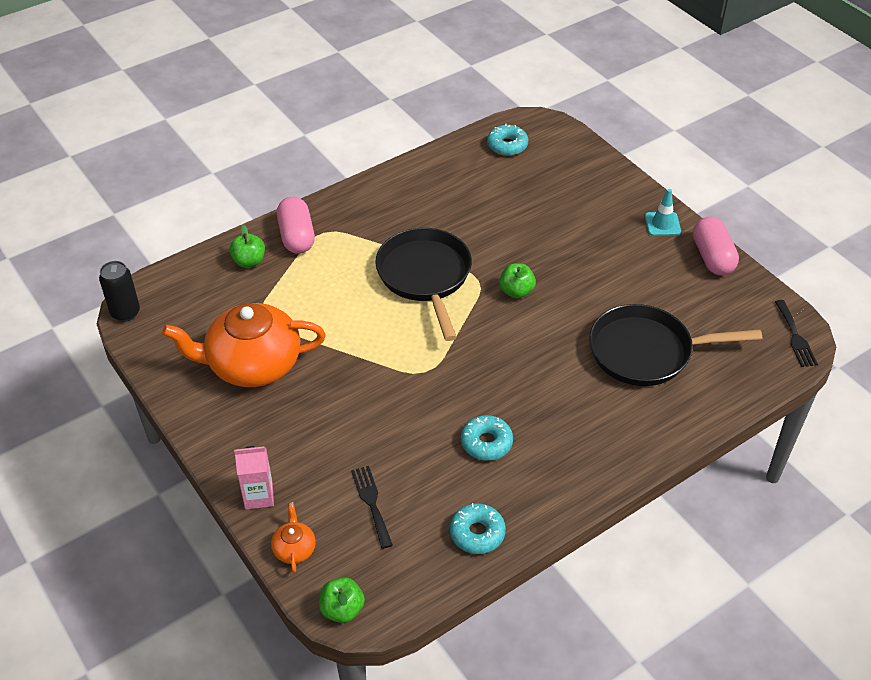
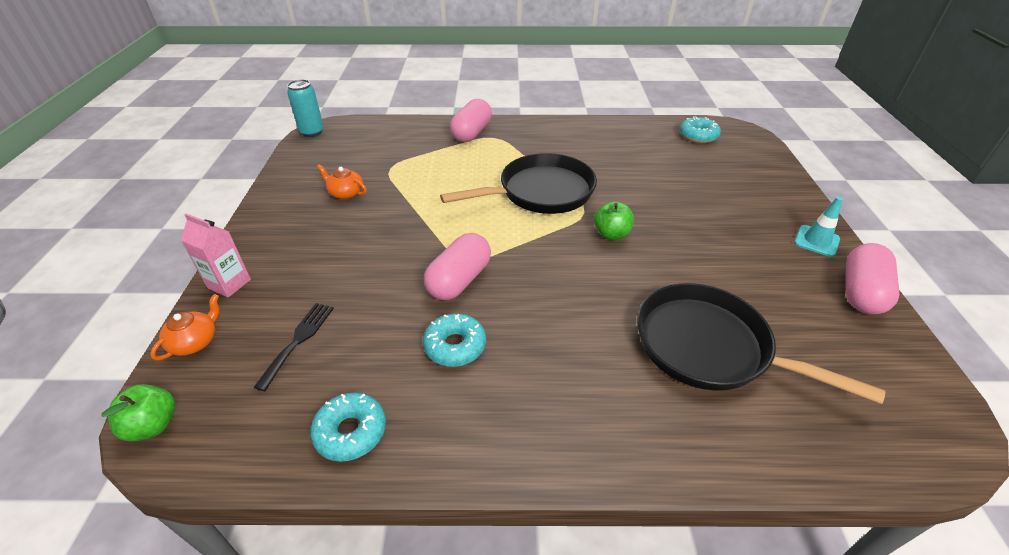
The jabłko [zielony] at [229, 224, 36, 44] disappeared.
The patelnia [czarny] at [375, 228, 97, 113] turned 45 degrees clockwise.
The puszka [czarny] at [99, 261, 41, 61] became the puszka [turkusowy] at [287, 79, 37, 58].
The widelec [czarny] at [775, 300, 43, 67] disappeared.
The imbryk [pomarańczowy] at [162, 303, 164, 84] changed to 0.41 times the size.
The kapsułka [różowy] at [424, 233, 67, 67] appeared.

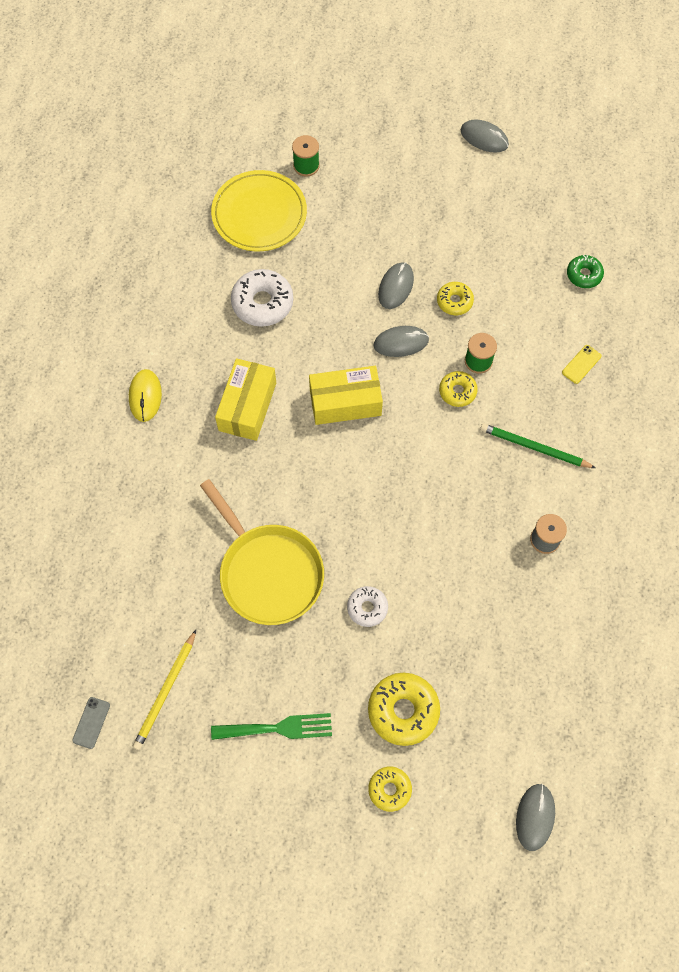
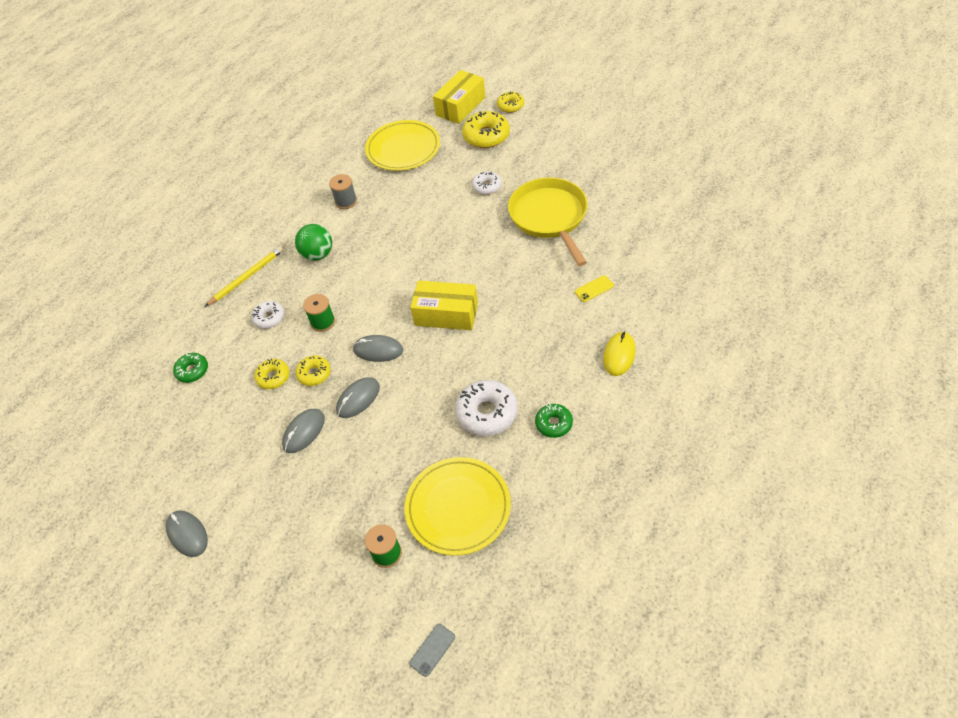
The telefon [żółty] moved from [562, 345, 40, 39] to [575, 275, 39, 27].
The pudełko [żółty] moved from [215, 358, 61, 83] to [433, 70, 53, 54].
The donut [żółty] moved from [439, 371, 39, 36] to [254, 358, 36, 31].
The ołówek [zielony] at [480, 423, 116, 45] was replaced by the piłka [zielony] at [295, 224, 37, 37].
The ołówek [żółty] moved from [133, 630, 63, 120] to [205, 247, 79, 60].
The telefon [szary] moved from [72, 697, 38, 52] to [409, 624, 46, 53].
The widelec [zielony] at [211, 713, 121, 27] disappeared.
The myszka [szary] moved from [516, 784, 39, 67] to [282, 409, 43, 44].
The talerz [żółty] at [365, 120, 75, 51] appeared.
The donut [biały] at [251, 301, 34, 28] appeared.
The donut [zielony] at [535, 404, 38, 34] appeared.

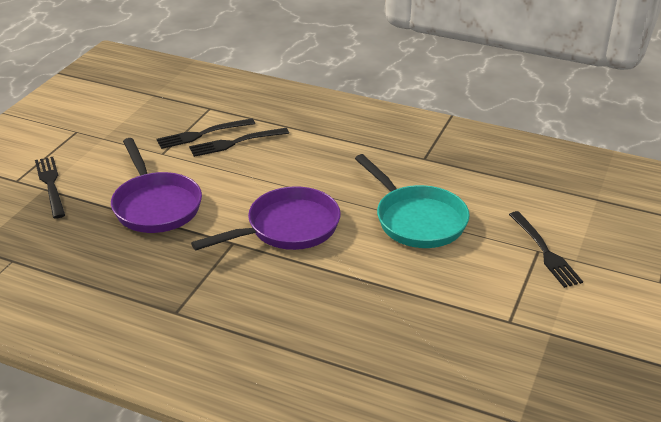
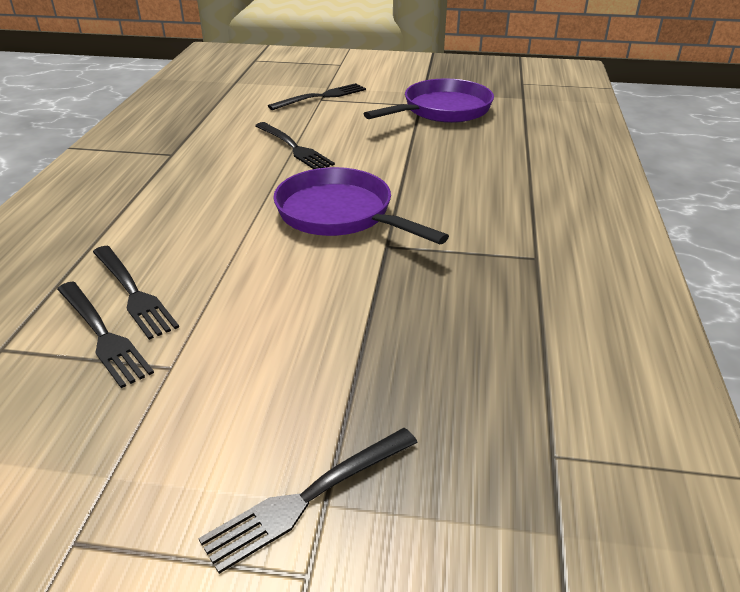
The patelnia [fioletowy] moved from [111, 138, 91, 95] to [364, 78, 130, 45].
The patelnia [turkusowy] at [355, 154, 115, 94] was replaced by the widelec [czarny] at [255, 122, 80, 47].

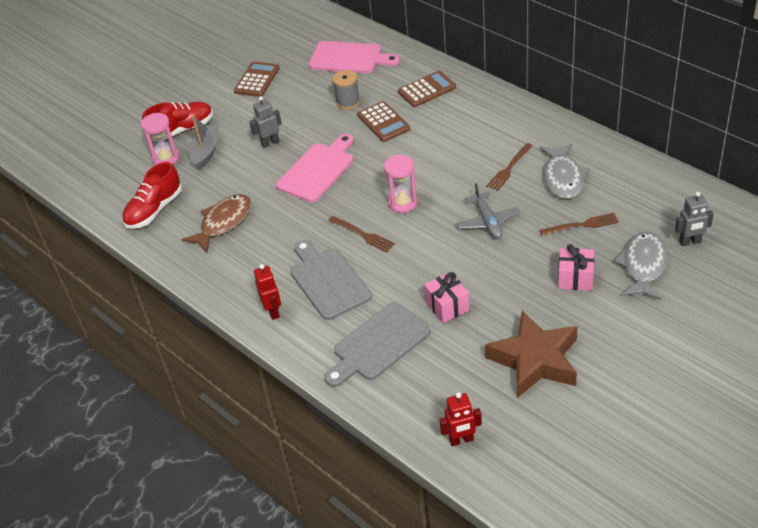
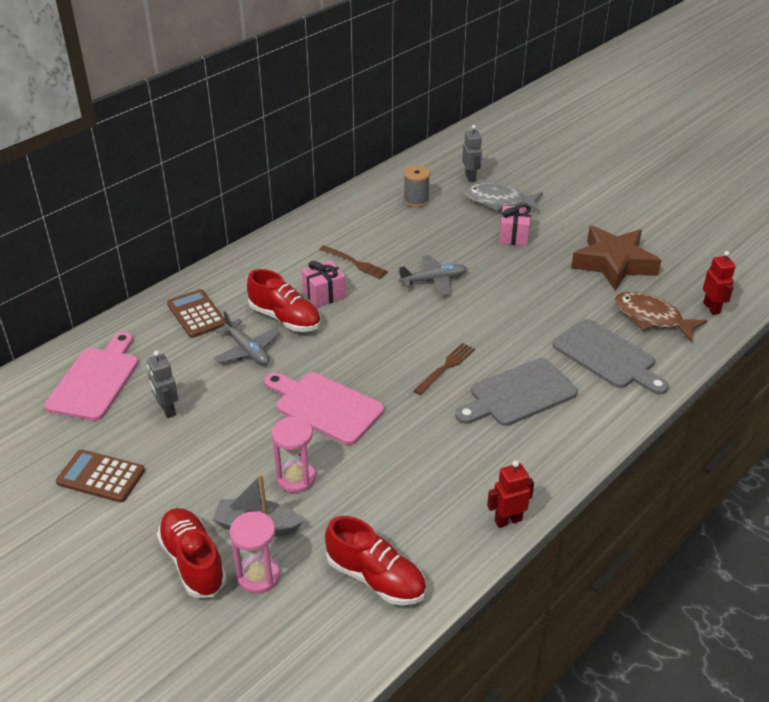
The szpulka [szary] moved from [332, 70, 28, 40] to [404, 166, 26, 41].
The robot [szary] moved from [249, 96, 33, 52] to [147, 351, 31, 67].
The kalkulator [brązowy] at [357, 101, 53, 41] was replaced by the samolot [szary] at [214, 311, 67, 54].
The ryba [szary] at [539, 143, 51, 56] disappeared.
The klepsydra [różowy] moved from [384, 155, 34, 58] to [272, 417, 44, 76].
The ryba [brązowy] moved from [181, 194, 70, 59] to [614, 292, 93, 50].
The widelec [brązowy] at [539, 213, 80, 23] disappeared.
The robot [czerwony] moved from [254, 264, 27, 56] to [487, 461, 47, 67].
The prezent [różowy] moved from [424, 272, 46, 52] to [302, 260, 44, 48].
The but [czerwony] at [247, 269, 74, 63] appeared.

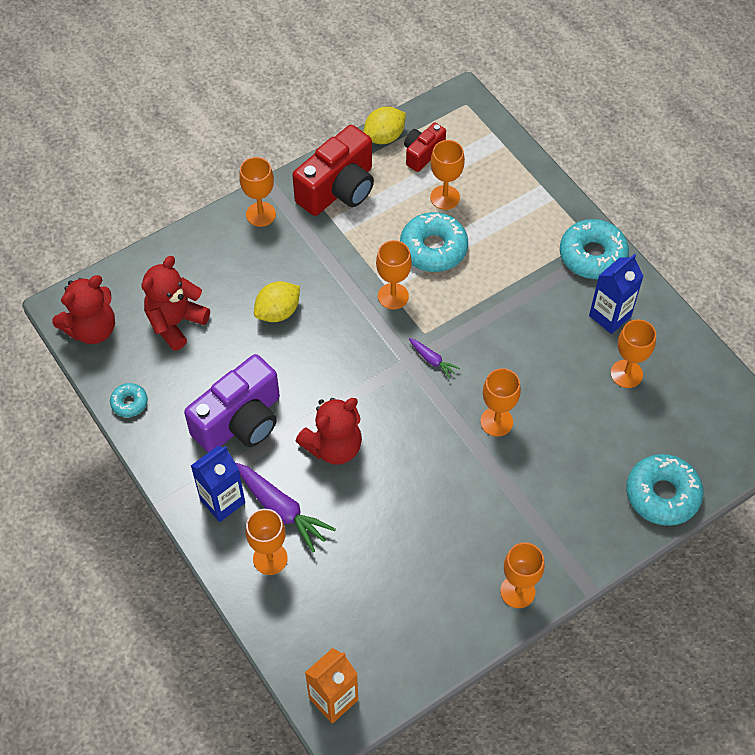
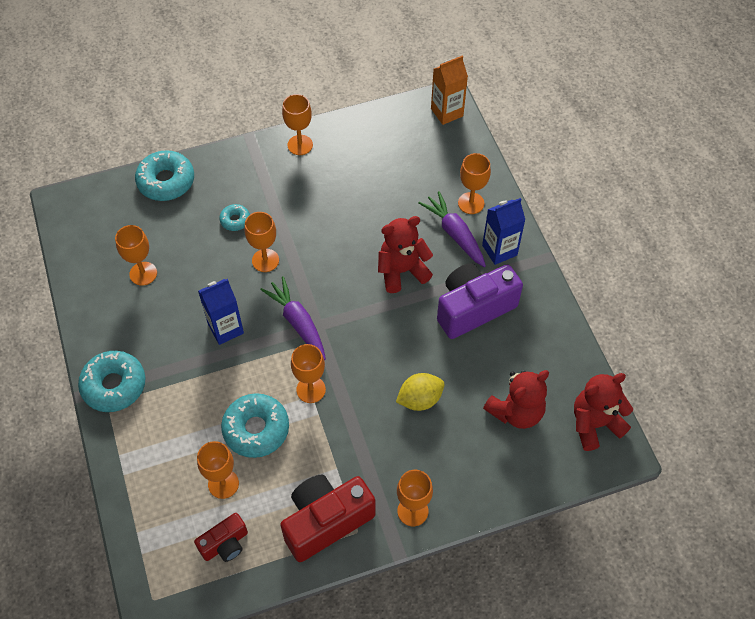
The cytryna [żółty] at [363, 107, 43, 37] disappeared.
The karton mleka [niebieski] moved from [589, 254, 55, 80] to [198, 279, 46, 66].
The marchewka [fioletowy] at [409, 338, 51, 41] changed to 1.92 times the size.
The donut [turkusowy] moved from [110, 383, 38, 34] to [219, 204, 31, 27].

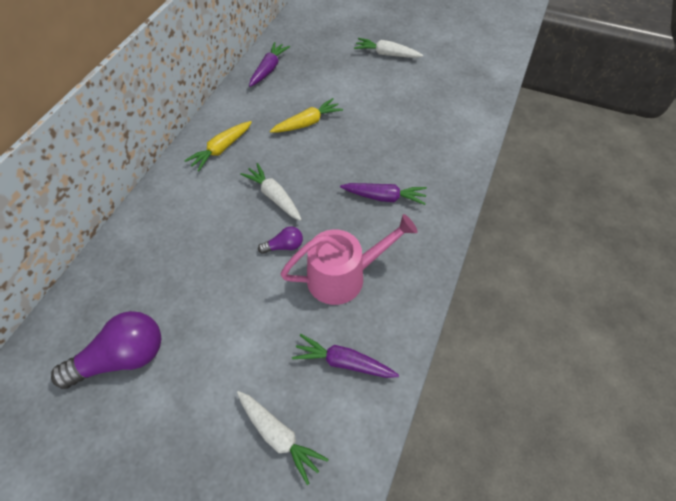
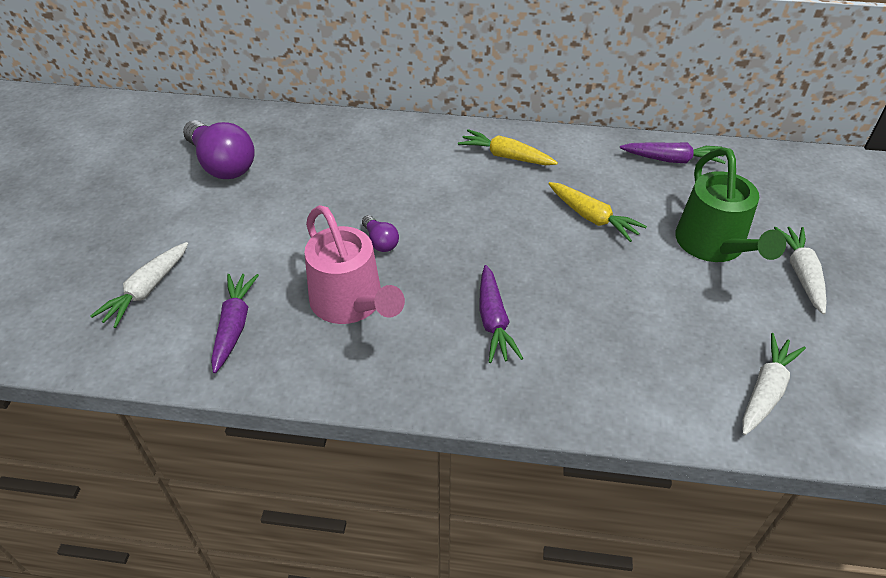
The marchewka [biały] moved from [240, 163, 62, 58] to [742, 333, 64, 102].
The konewka [zielony] at [675, 147, 111, 115] appeared.

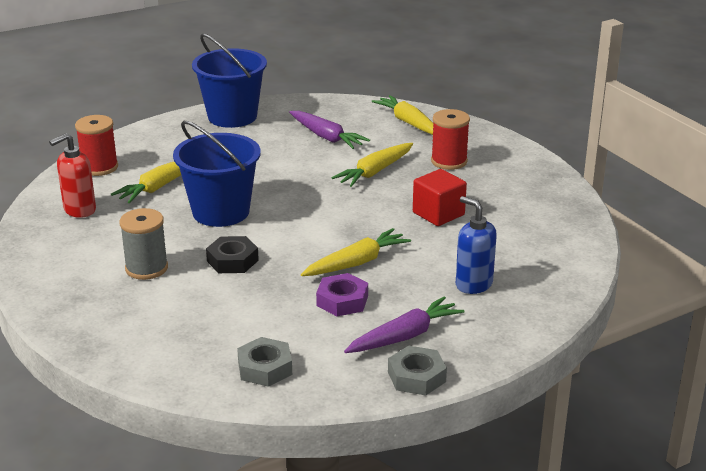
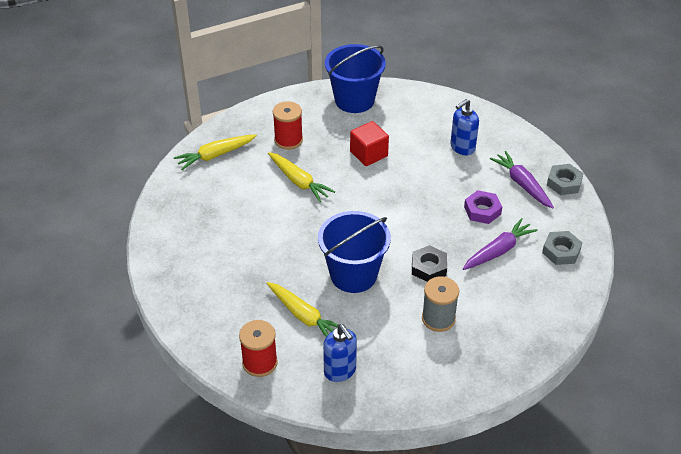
The wiadro [niebieski] moved from [192, 34, 75, 94] to [325, 44, 61, 69].
The marchewka [fioletowy] moved from [289, 111, 81, 38] to [463, 218, 75, 52].
The dozownik mydła [czerwony] at [49, 133, 47, 85] became the dozownik mydła [niebieski] at [323, 324, 34, 58].
The marchewka [żółty] at [301, 228, 110, 48] disappeared.

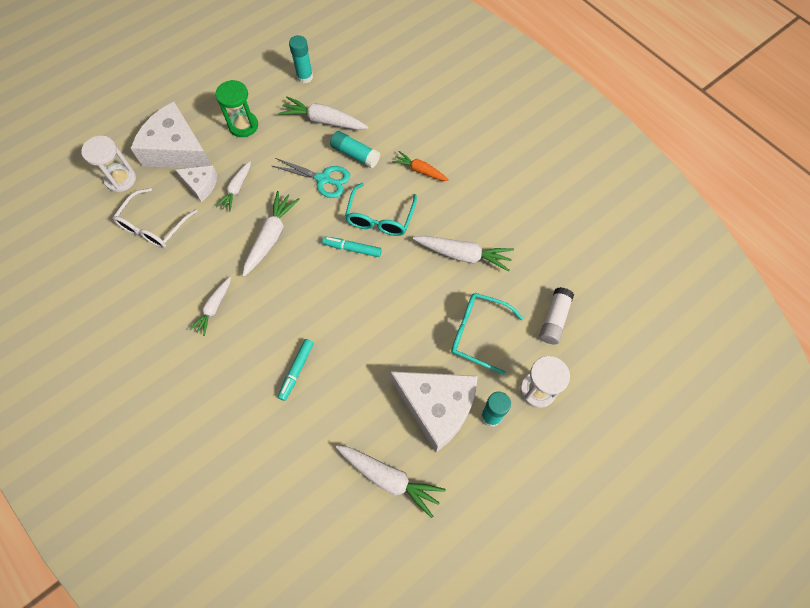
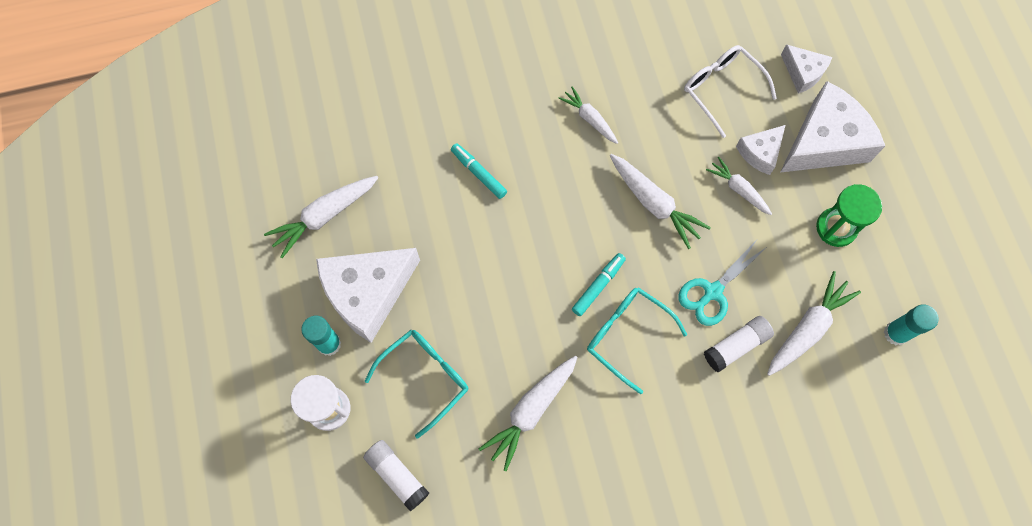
The klej w sztyfcie [turkusowy] at [330, 131, 50, 37] became the klej w sztyfcie [biały] at [704, 316, 70, 56].
The klepsydra [biały] at [81, 136, 55, 56] was replaced by the ser [biały] at [781, 44, 51, 50].
The marchewka [pomarańczowy] at [392, 151, 57, 30] disappeared.

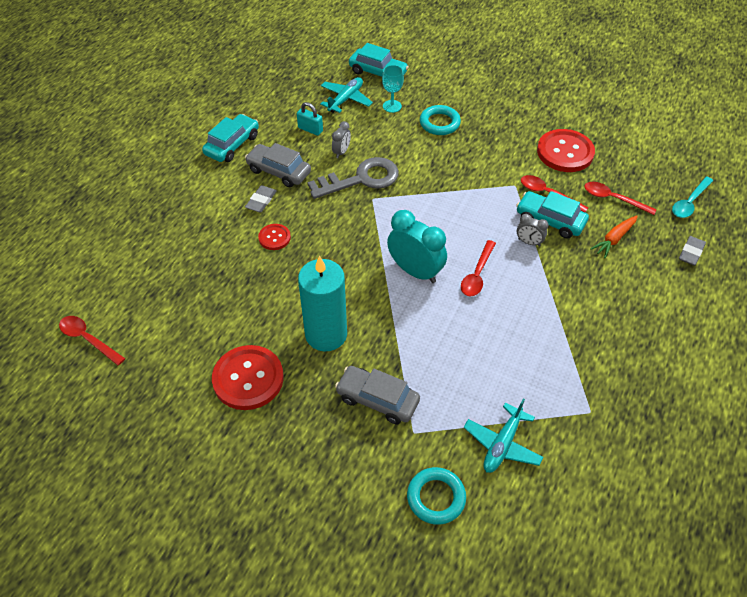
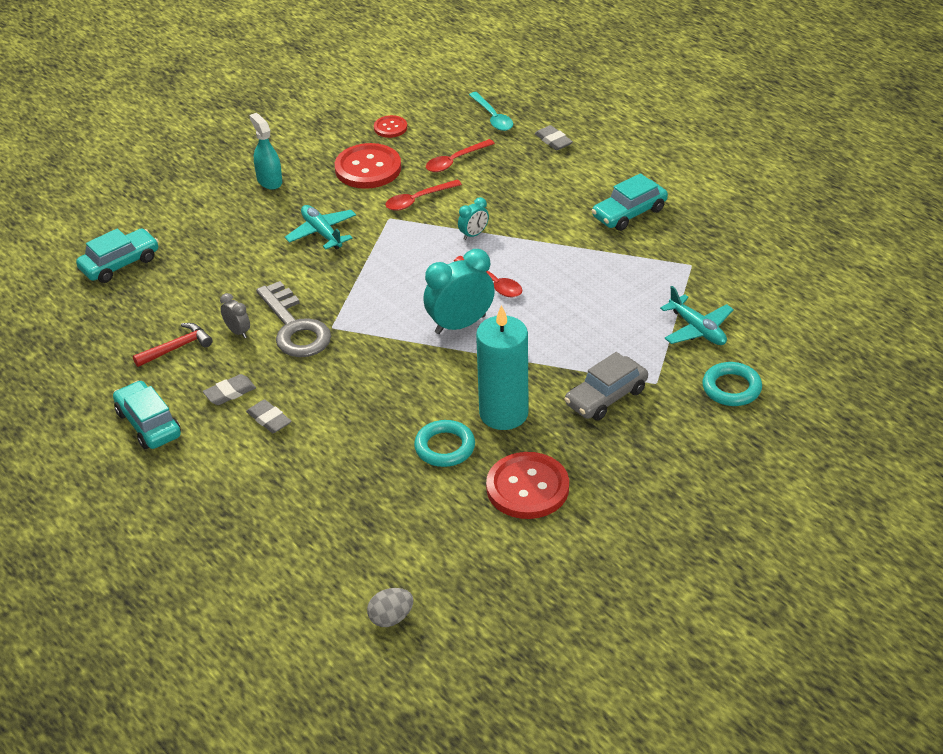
The kielich [turkusowy] at [382, 65, 22, 48] disappeared.
The samolot [turkusowy] moved from [320, 77, 53, 36] to [285, 205, 71, 45].
The kłódka [turkusowy] at [297, 102, 26, 34] was replaced by the młotek [czerwony] at [133, 323, 80, 44].
The pierścień [turkusowy] moved from [420, 105, 41, 30] to [414, 420, 61, 47].
The samochód [szary] at [245, 143, 66, 44] was replaced by the gumka do mazania [szary] at [203, 374, 53, 31].
The klucz [szary] at [308, 157, 91, 42] turned 150 degrees clockwise.
The samochód [turkusowy] moved from [516, 191, 73, 48] to [592, 173, 76, 58].
The budzik [szary] at [517, 214, 31, 33] became the budzik [turkusowy] at [458, 197, 31, 43].
The marchewka [pomarańczowy] at [590, 215, 48, 43] disappeared.
The guzik [czerwony] moved from [258, 224, 33, 26] to [374, 115, 33, 23].
The łyżka [czerwony] at [59, 316, 66, 49] was replaced by the jajko [szary] at [367, 588, 46, 39].
The spryskiwacz [turkusowy] at [249, 113, 33, 77] appeared.

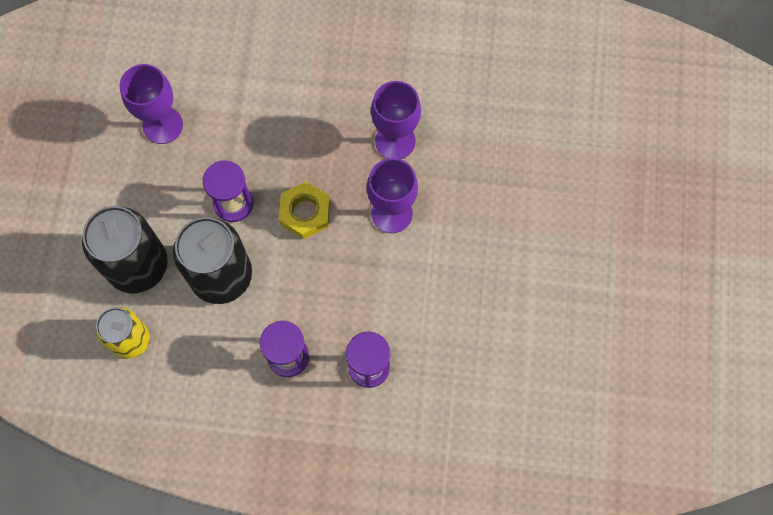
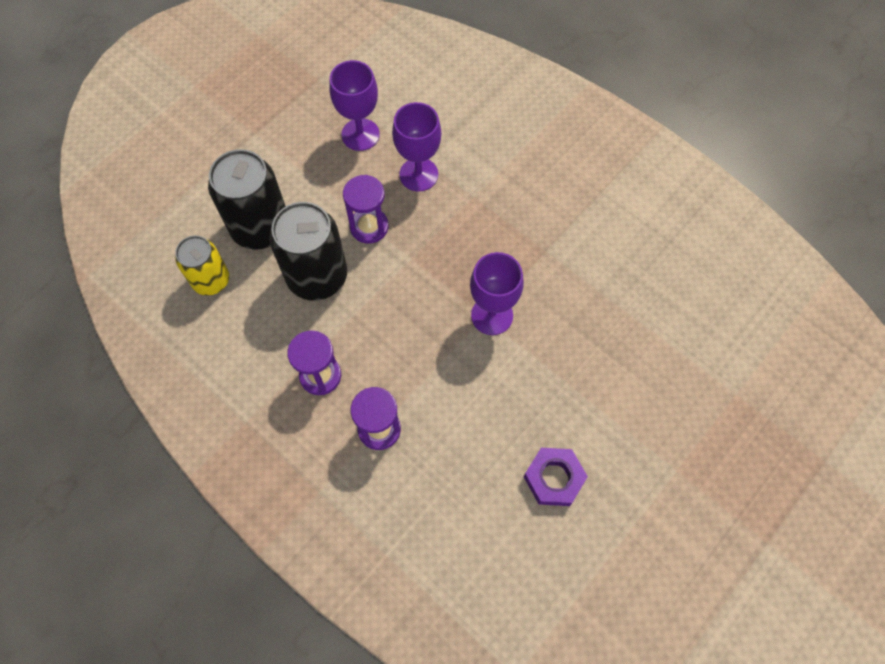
The kielich [fioletowy] moved from [371, 81, 50, 78] to [392, 102, 49, 90].
The nakrętka [żółty] at [279, 182, 51, 57] disappeared.
The nakrętka [fioletowy] at [524, 448, 64, 58] appeared.

